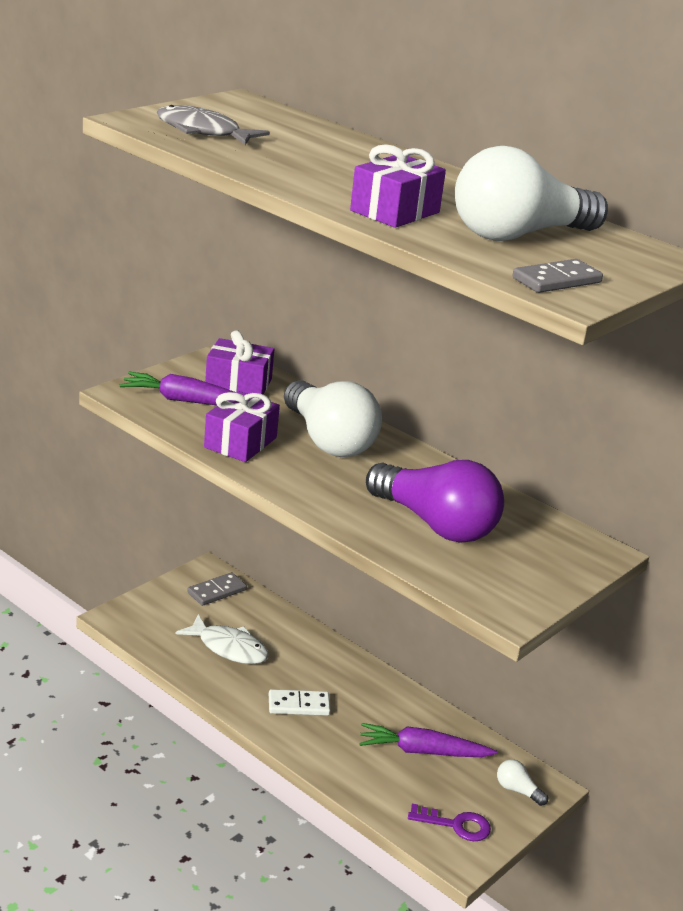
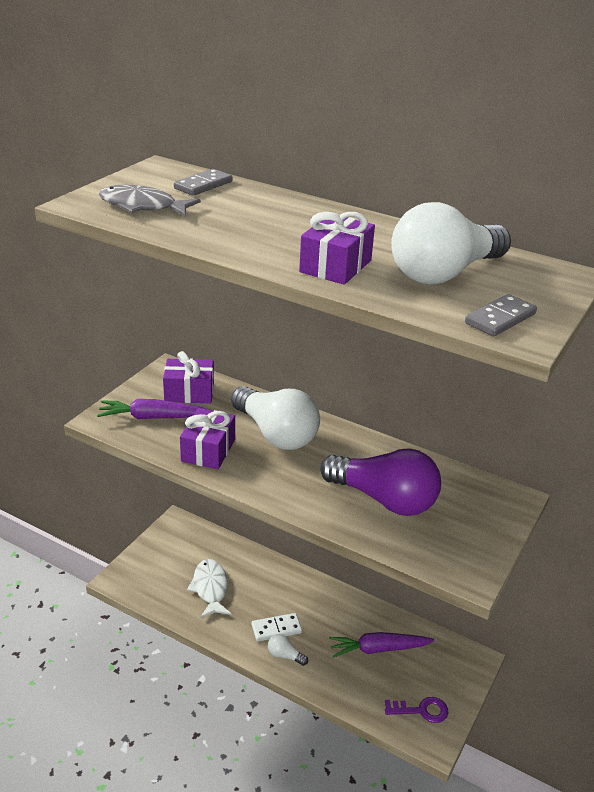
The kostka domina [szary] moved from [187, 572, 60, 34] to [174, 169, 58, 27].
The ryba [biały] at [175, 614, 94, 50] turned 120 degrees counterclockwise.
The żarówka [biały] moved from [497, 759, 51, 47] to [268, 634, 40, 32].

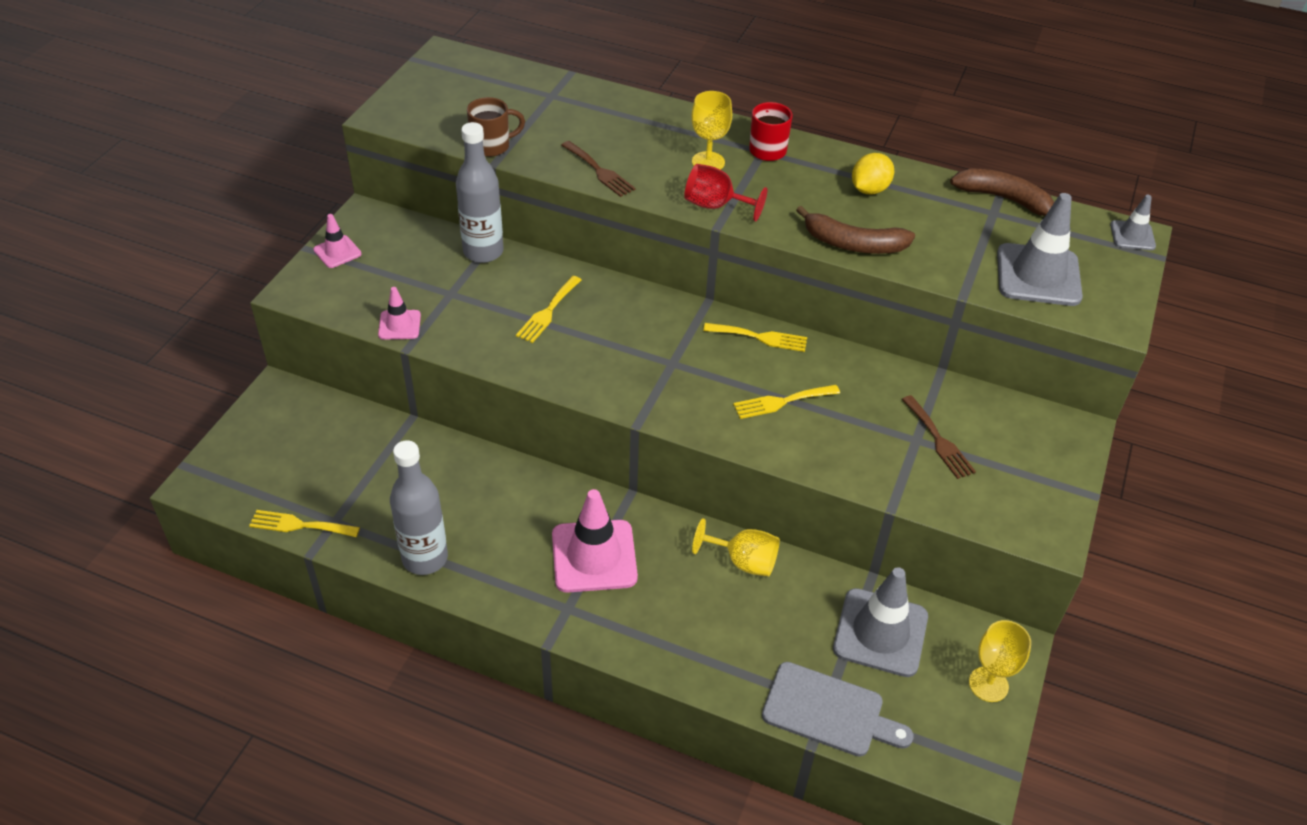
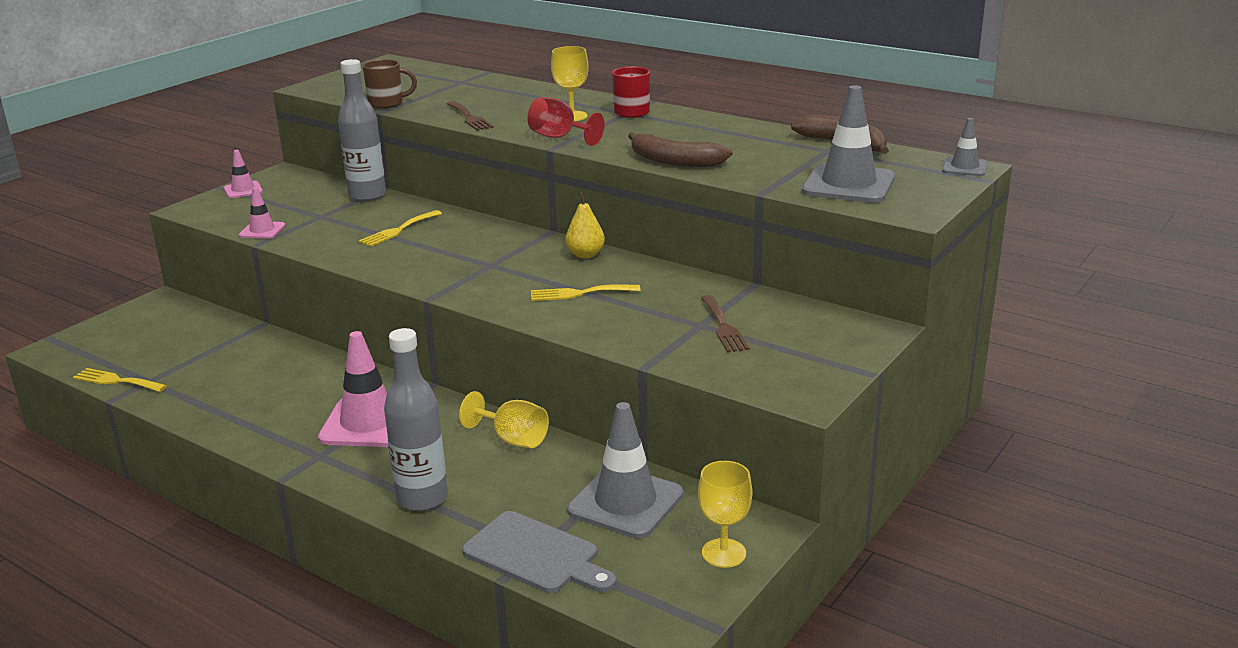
The cytryna [żółty] at [852, 153, 42, 42] disappeared.
The widelec [żółty] at [703, 323, 104, 29] was replaced by the gruszka [żółty] at [565, 191, 40, 67].
The butelka [szary] moved from [390, 440, 58, 135] to [384, 328, 64, 183].

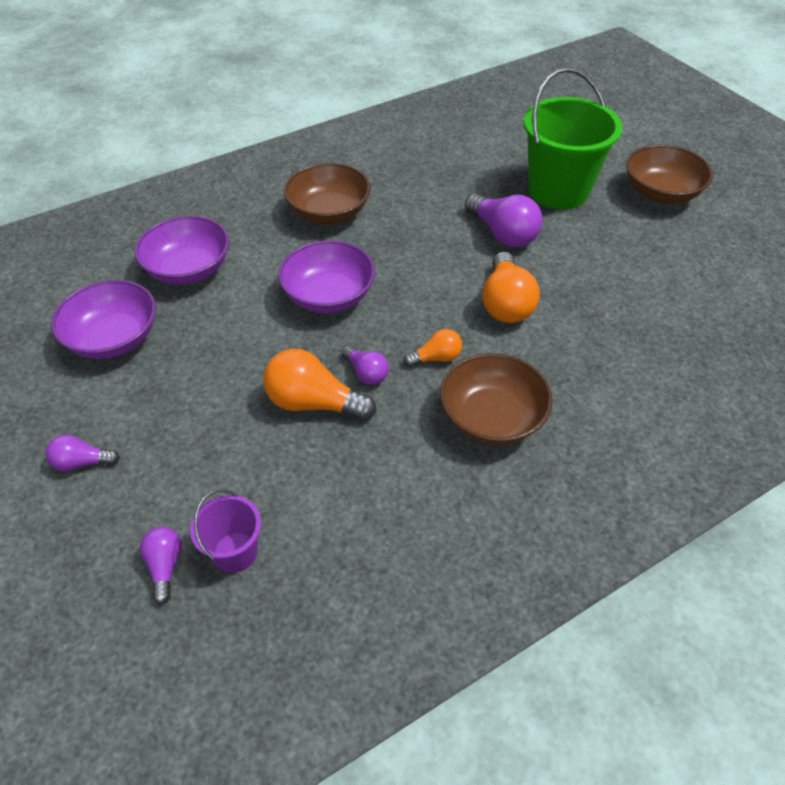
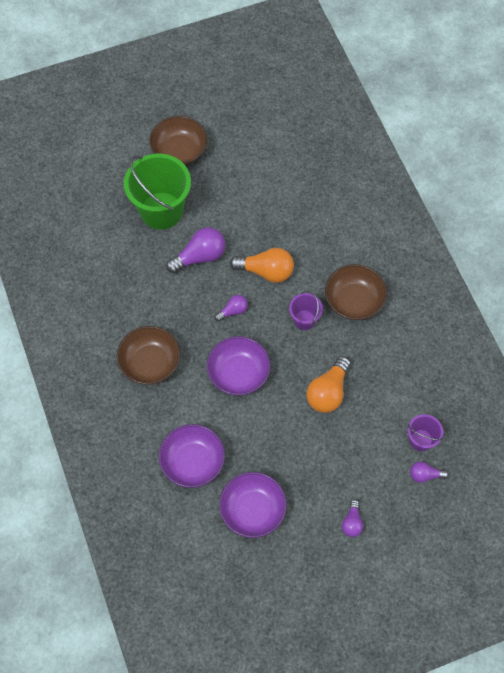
The żarówka [pomarańczowy] at [404, 329, 58, 38] was replaced by the wiadro [fioletowy] at [289, 291, 34, 39].
The żarówka [fioletowy] moved from [342, 345, 47, 40] to [214, 295, 34, 26].

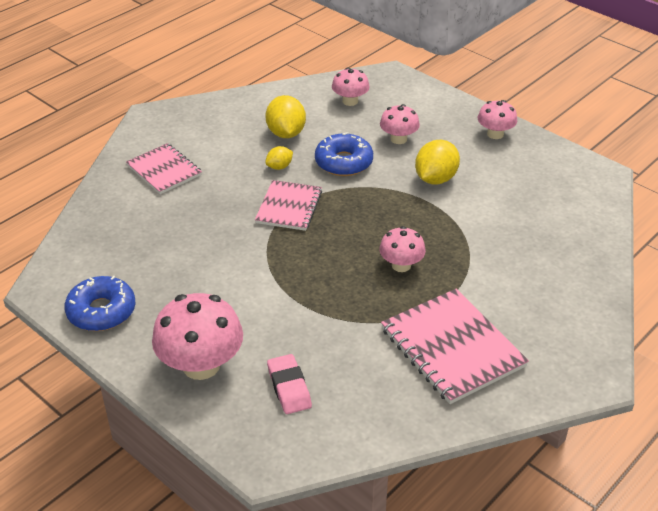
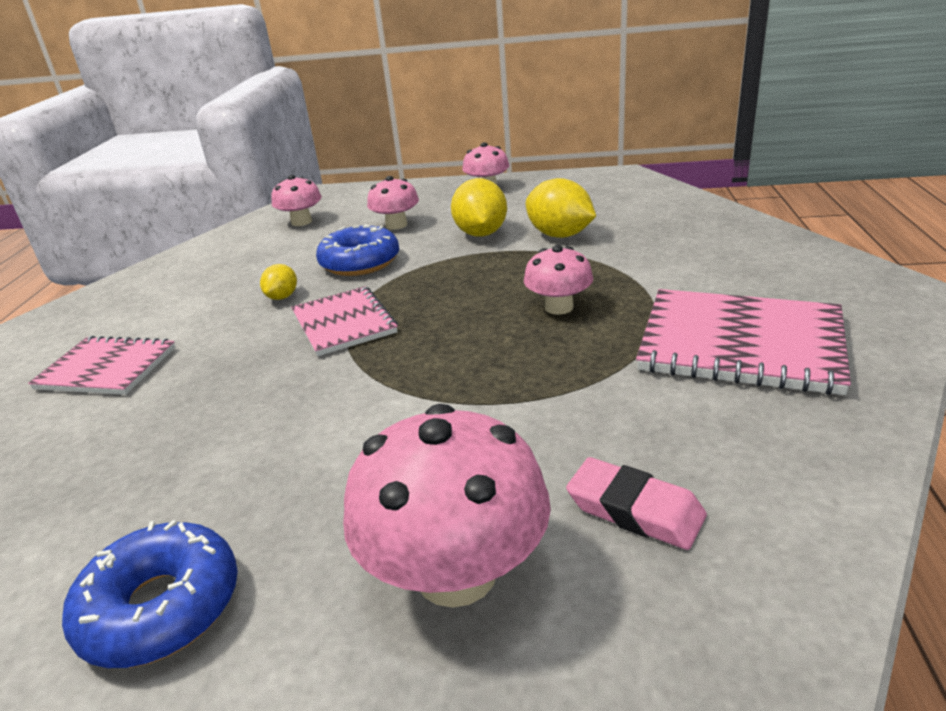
The cytryna [żółty] moved from [265, 95, 41, 43] to [526, 178, 70, 60].

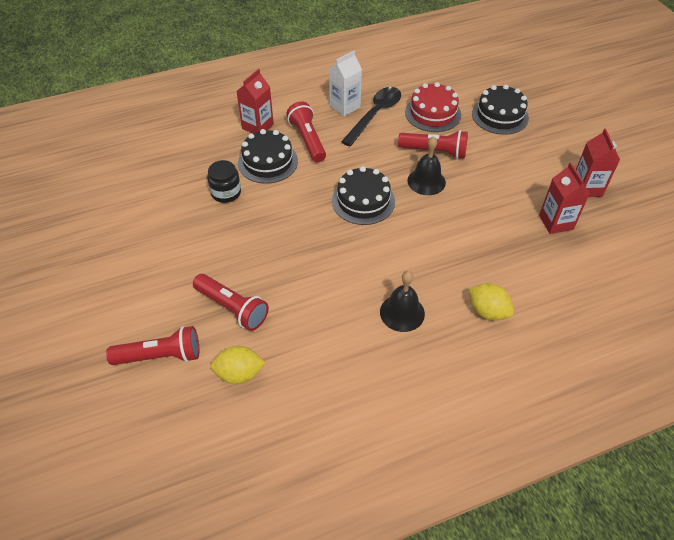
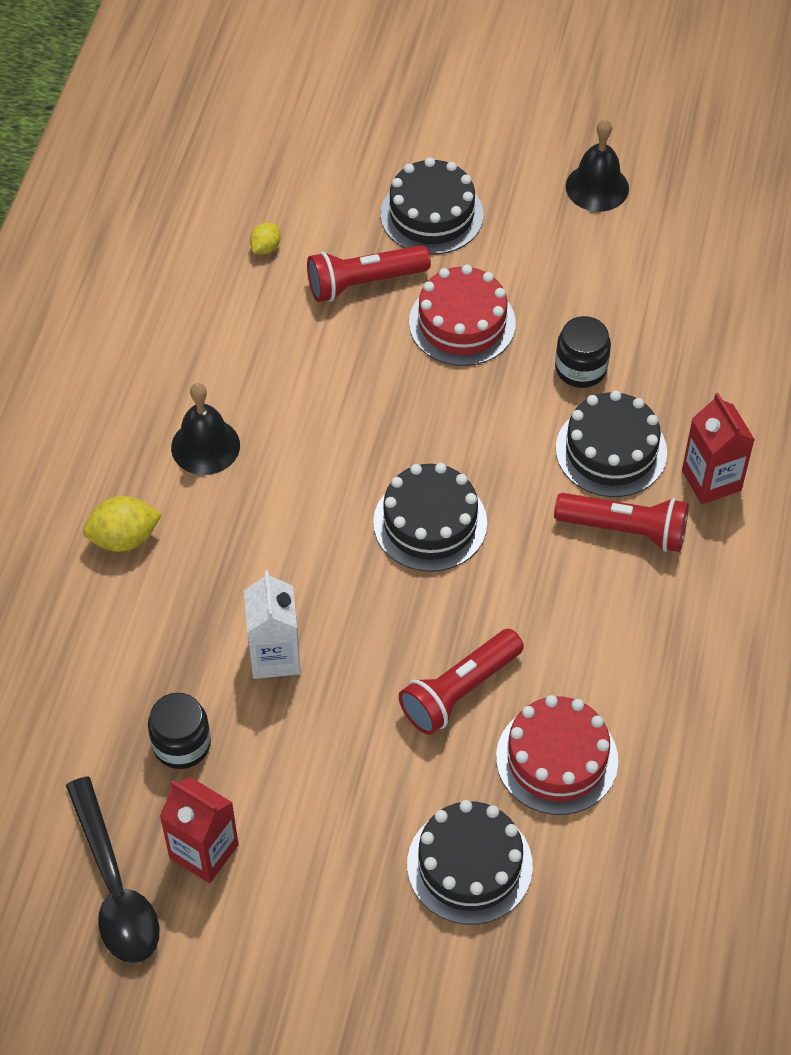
The karton mleka [biały] moved from [329, 51, 33, 65] to [244, 570, 57, 109].
The łyżka [czarny] moved from [341, 87, 60, 59] to [66, 776, 94, 187].
The dzwonek [czarny] moved from [408, 136, 38, 59] to [566, 119, 63, 93].
The karton mleka [czerwony] at [539, 163, 51, 71] was replaced by the słoik [czarny] at [148, 693, 63, 76].
The latarka [czerwony] at [106, 326, 93, 39] disappeared.
The cytryna [żółty] at [210, 346, 56, 38] changed to 0.58 times the size.
The tort [czarny] at [380, 158, 103, 97] appeared.
The tort [czerwony] at [409, 265, 107, 101] appeared.

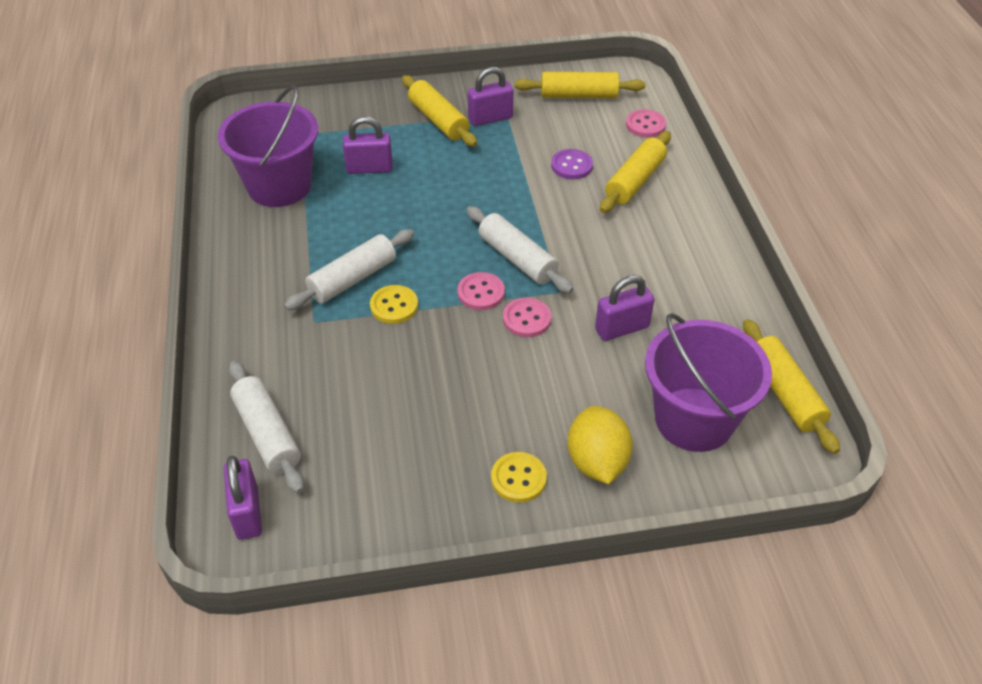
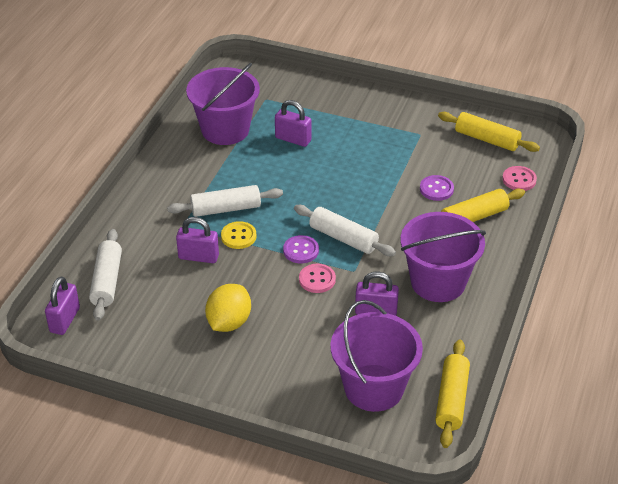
The kłódka [fioletowy] moved from [468, 67, 45, 59] to [176, 217, 43, 46].
The wałek do ciasta [żółty] at [402, 75, 75, 72] disappeared.
The wałek do ciasta [biały] at [467, 206, 106, 87] turned 45 degrees counterclockwise.
The guzik [różowy] at [457, 272, 48, 38] became the guzik [fioletowy] at [283, 235, 36, 28].
The cytryna [żółty] moved from [567, 406, 66, 78] to [205, 284, 46, 48].
The guzik [żółty] at [491, 452, 56, 51] disappeared.
The wiadro [fioletowy] at [400, 212, 86, 90] appeared.

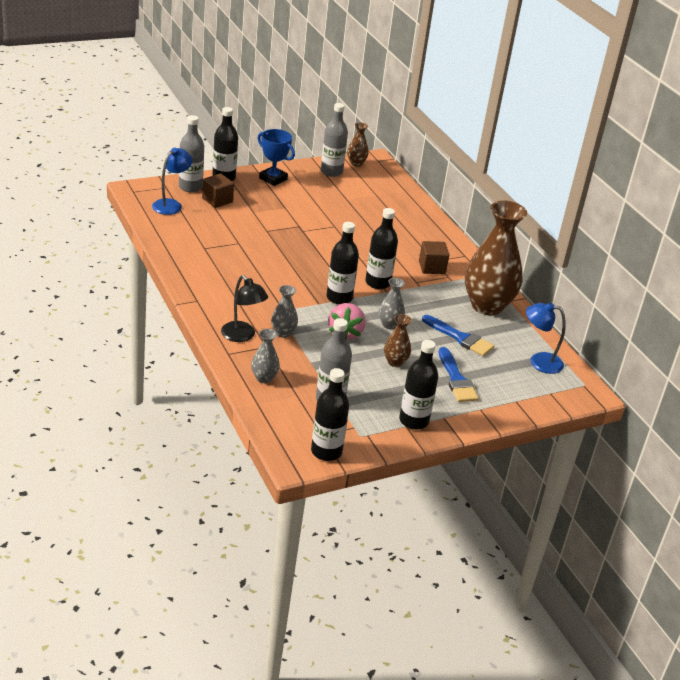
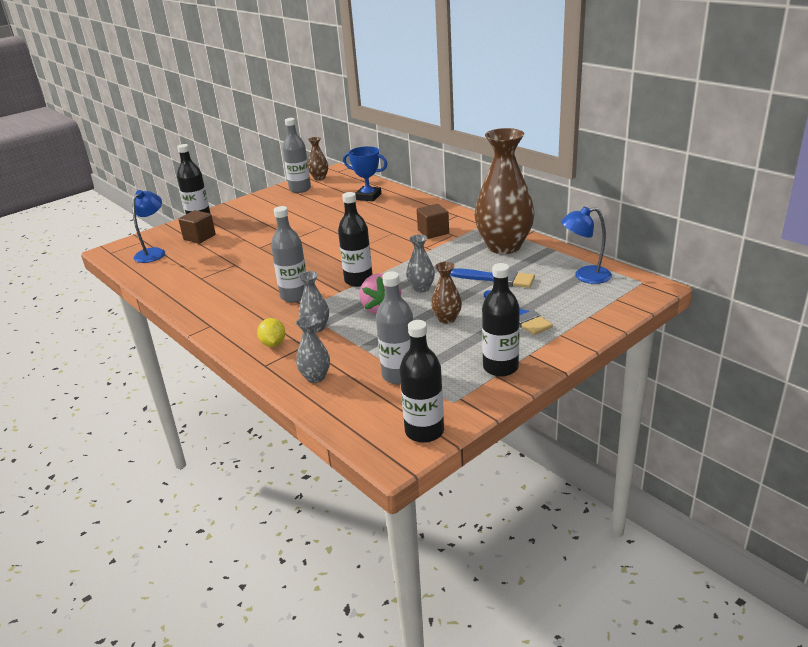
The butelka [szary] moved from [179, 115, 25, 77] to [271, 206, 35, 96].
The puchar [niebieski] moved from [257, 129, 38, 57] to [343, 146, 44, 55].
The butelka [czarny] at [365, 208, 33, 81] disappeared.
The lampka [czarny] at [221, 275, 47, 67] was replaced by the cytryna [żółty] at [257, 318, 29, 29].

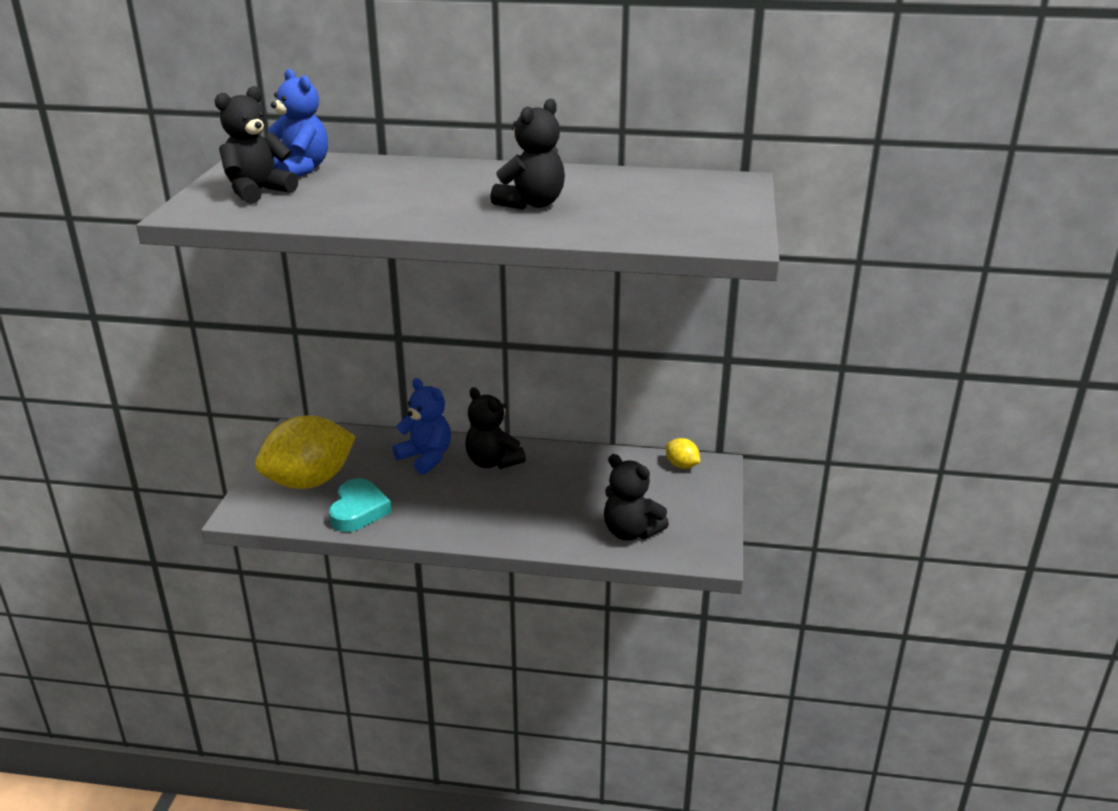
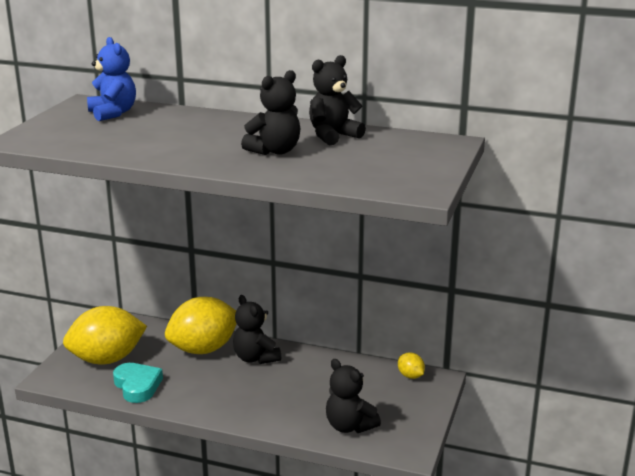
The miś [czarny] moved from [214, 86, 84, 118] to [309, 55, 57, 90].
The miś [niebieski] at [392, 378, 59, 97] was replaced by the cytryna [żółty] at [165, 297, 72, 57].
The serce [turkusowy] at [329, 478, 63, 54] turned 45 degrees counterclockwise.

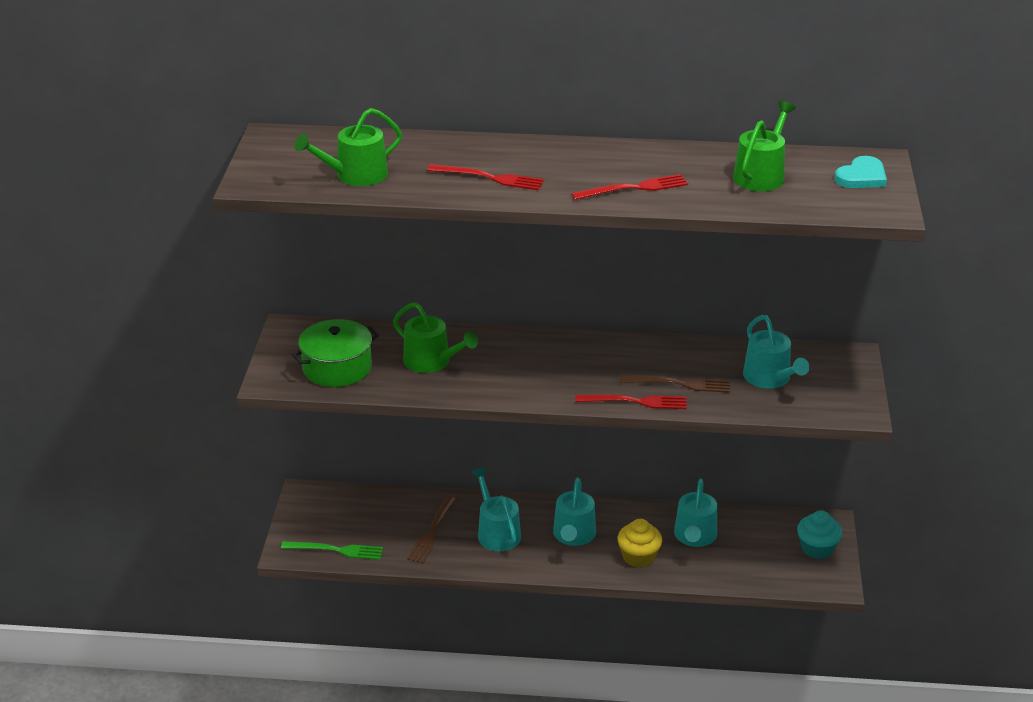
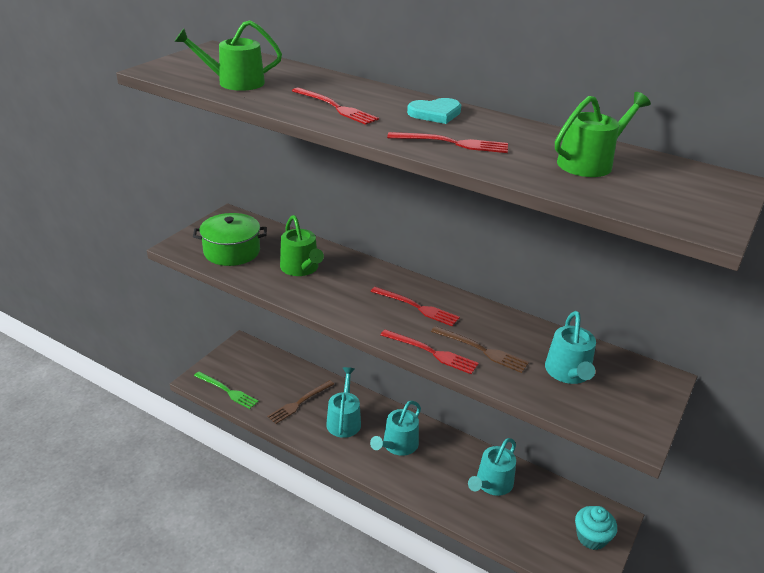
The serce [turkusowy] moved from [835, 156, 52, 32] to [407, 98, 54, 26].
The muffinka [żółty] at [617, 519, 45, 49] disappeared.
The widelec [czerwony] at [370, 287, 90, 39] appeared.

